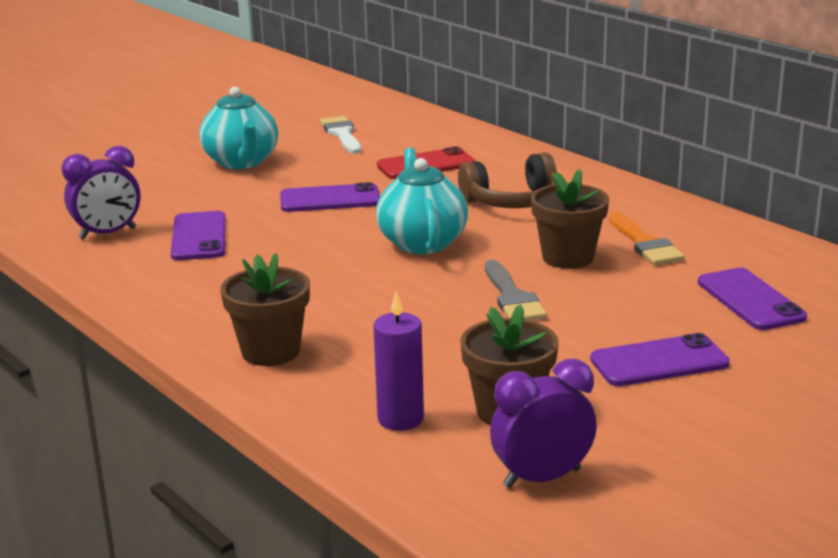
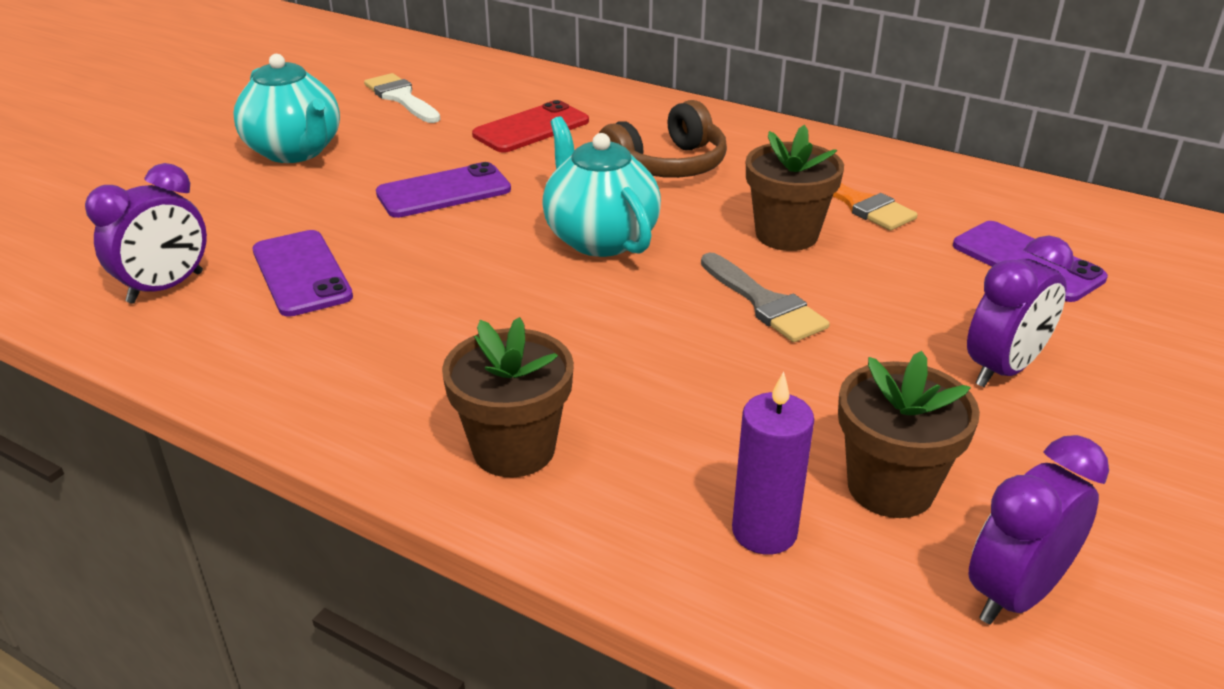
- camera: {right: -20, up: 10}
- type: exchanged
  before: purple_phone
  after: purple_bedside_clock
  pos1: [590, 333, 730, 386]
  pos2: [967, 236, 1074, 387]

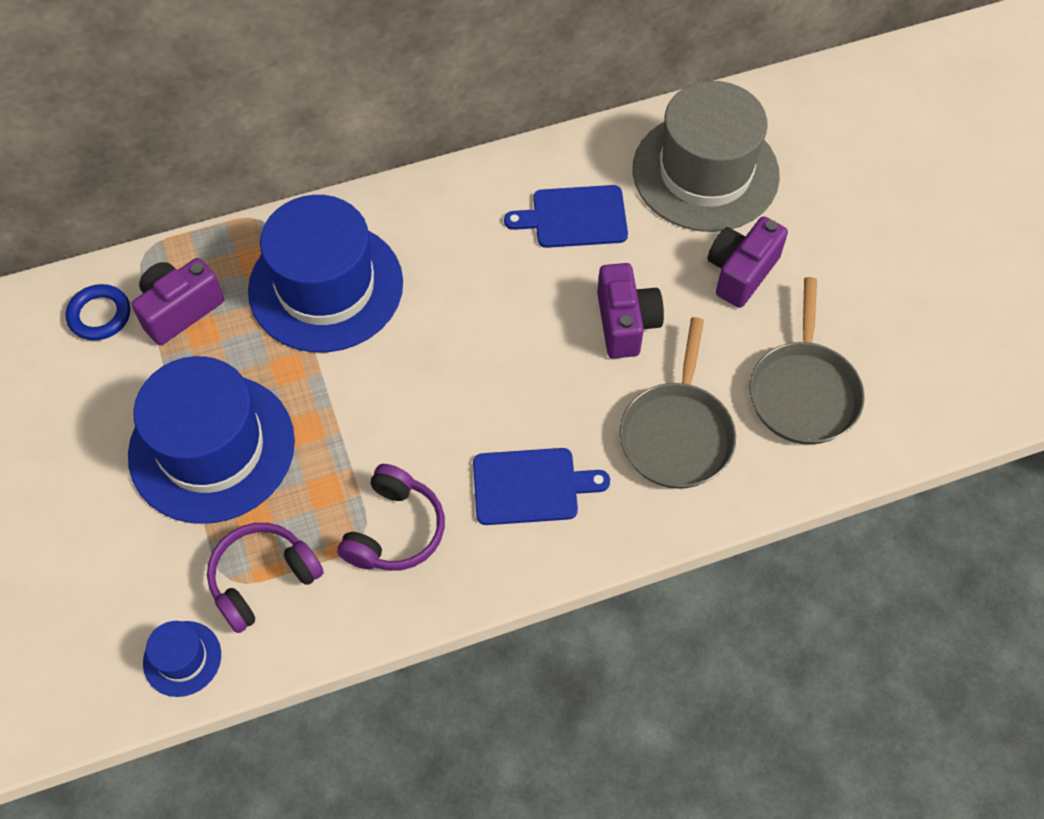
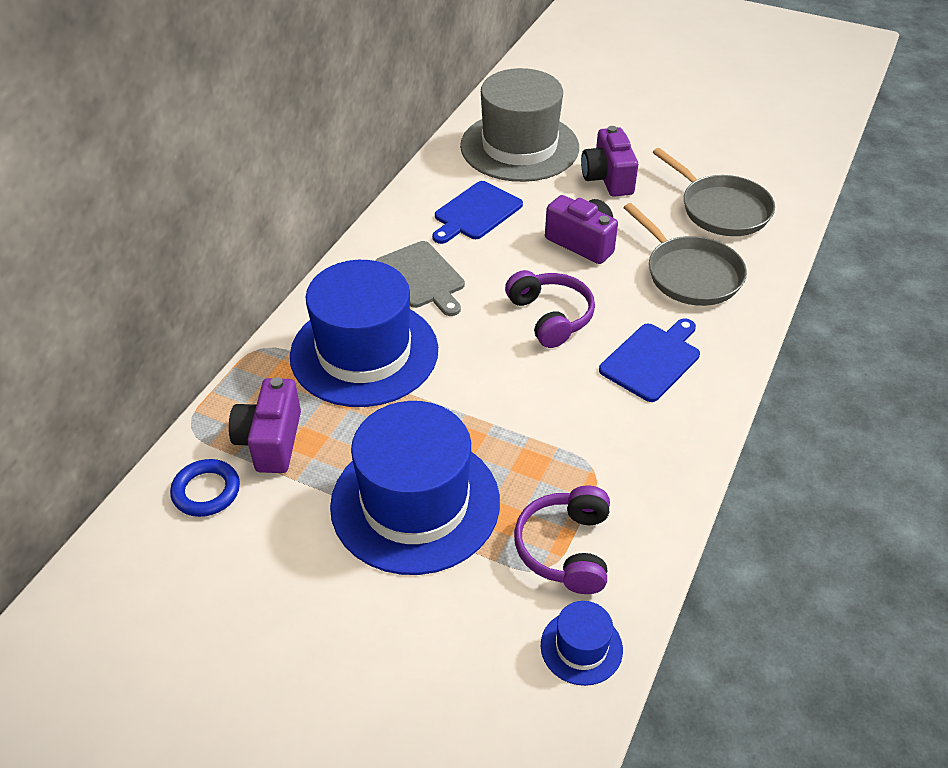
- camera: {right: -45, up: -15}
- type: relocated
  before: purple_headset
  pos1: [337, 464, 445, 571]
  pos2: [505, 270, 595, 348]
- type: appeared
  after: ash-grey_bread_board
  pos2: [375, 241, 465, 316]

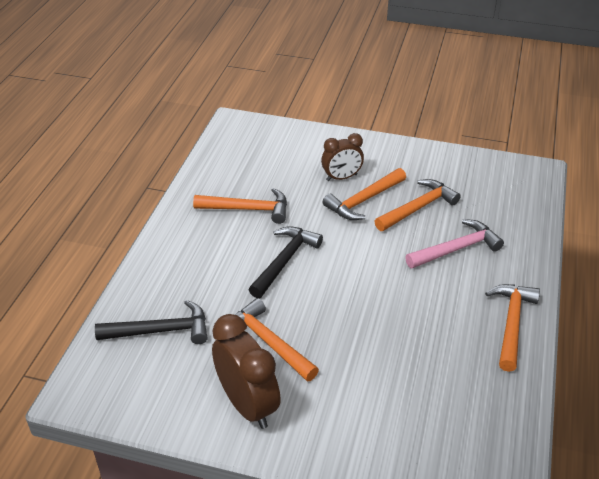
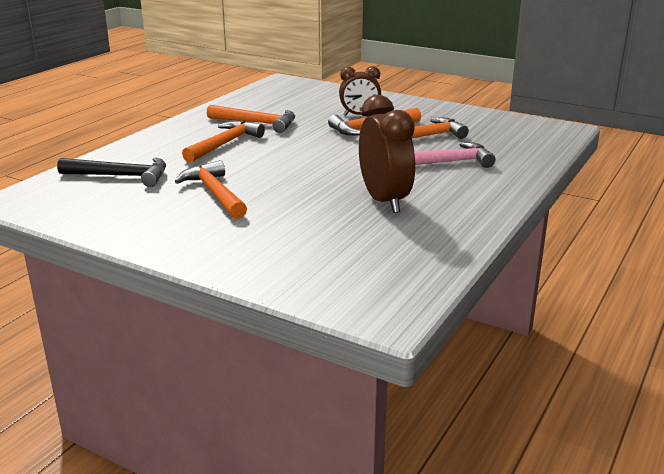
- camera: {right: 15, up: -15}
- type: missing
  before: black_carpenter's_hammer
  pos1: [249, 226, 323, 298]
- type: relocated
  before: bright_orange_carpenter's_hammer
  pos1: [485, 284, 540, 372]
  pos2: [182, 121, 265, 163]
- type: relocated
  before: dark_brown_bedside_clock
  pos1: [212, 314, 281, 429]
  pos2: [359, 95, 415, 213]

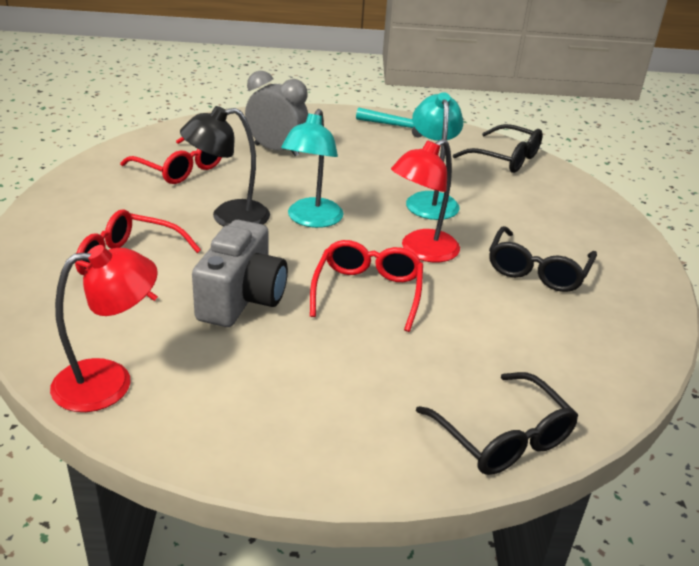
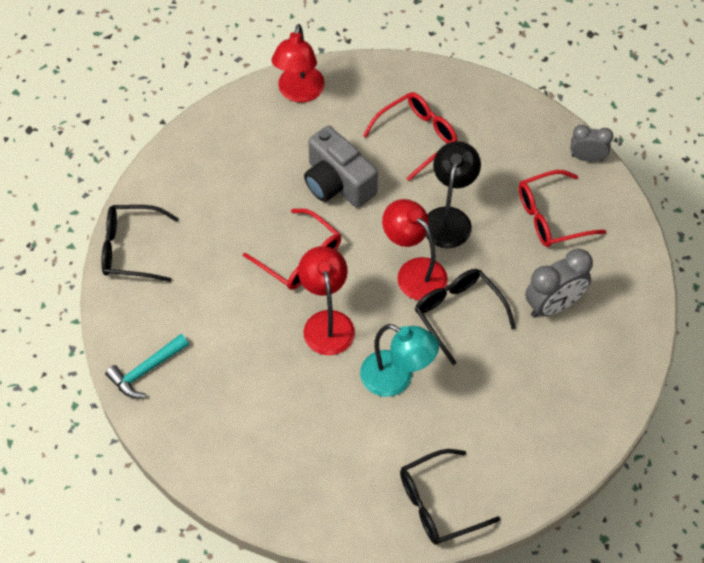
- camera: {right: 125, up: 25}
- type: relocated
  before: teal_carpenter's_hammer
  pos1: [356, 108, 423, 137]
  pos2: [105, 334, 189, 398]
- type: colour
  before: teal_lamp
  after: scarlet_lamp
  pos1: [281, 109, 344, 228]
  pos2: [382, 199, 448, 301]
- type: relocated
  before: black_glasses
  pos1: [489, 226, 597, 292]
  pos2: [415, 269, 516, 365]
- type: appeared
  after: ash-grey_bedside_clock
  pos2: [570, 125, 613, 162]

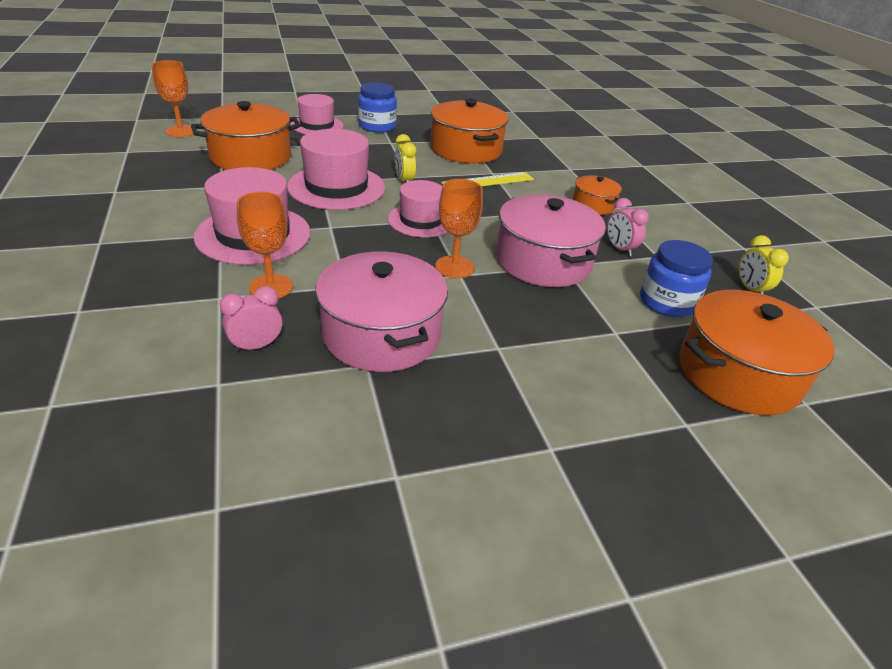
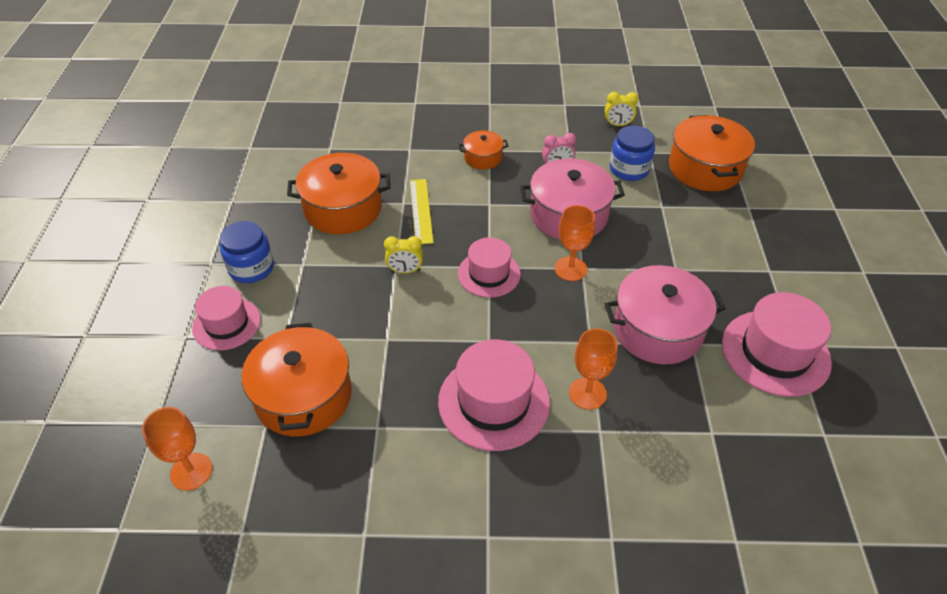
- camera: {right: -70, up: 10}
- type: relocated
  before: pink_hat
  pos1: [287, 129, 385, 210]
  pos2: [722, 292, 832, 397]
- type: missing
  before: pink_bedside_clock
  pos1: [220, 286, 282, 352]

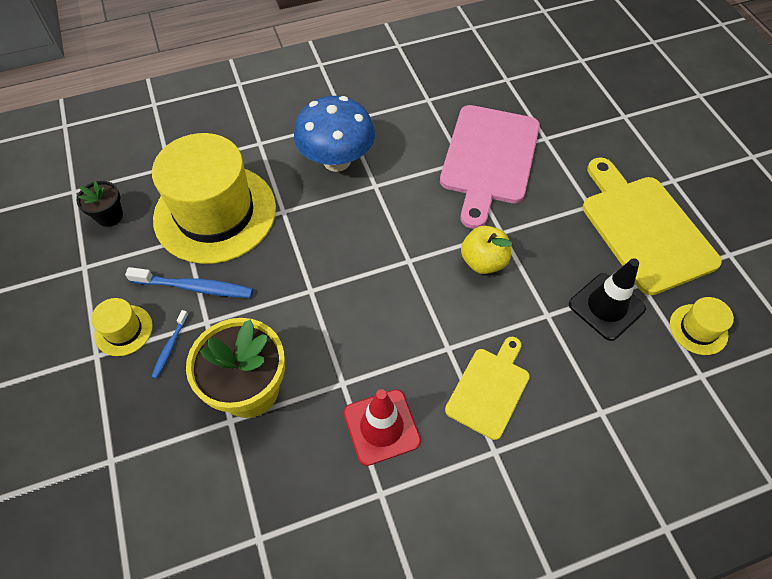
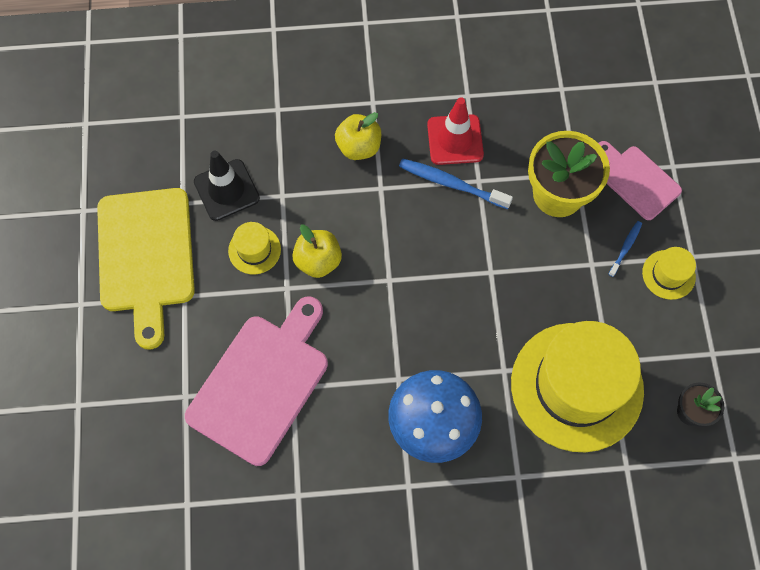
- camera: {right: -165, up: 10}
- type: relocated
  before: cobalt_tooth_brush
  pos1: [125, 267, 253, 298]
  pos2: [399, 158, 513, 209]
- type: relocated
  before: bright_yellow_hat
  pos1: [670, 297, 734, 355]
  pos2: [228, 222, 281, 275]
- type: exchanged
  before: bright_yellow_bread_board
  after: bright_yellow_apple_fruit
  pos1: [445, 337, 530, 440]
  pos2: [335, 112, 381, 160]
- type: appeared
  after: pink_bread_board
  pos2: [598, 141, 682, 220]

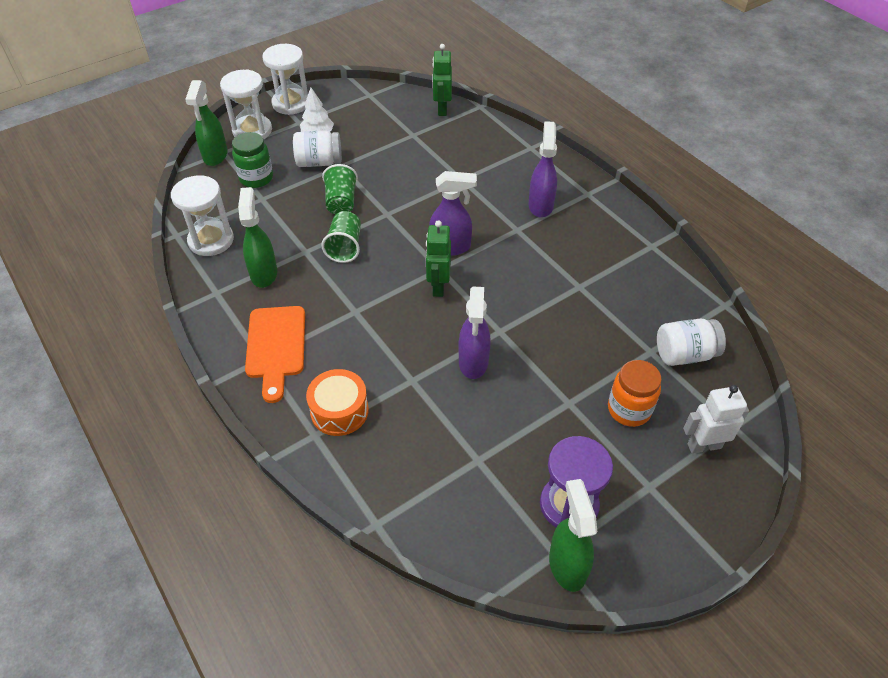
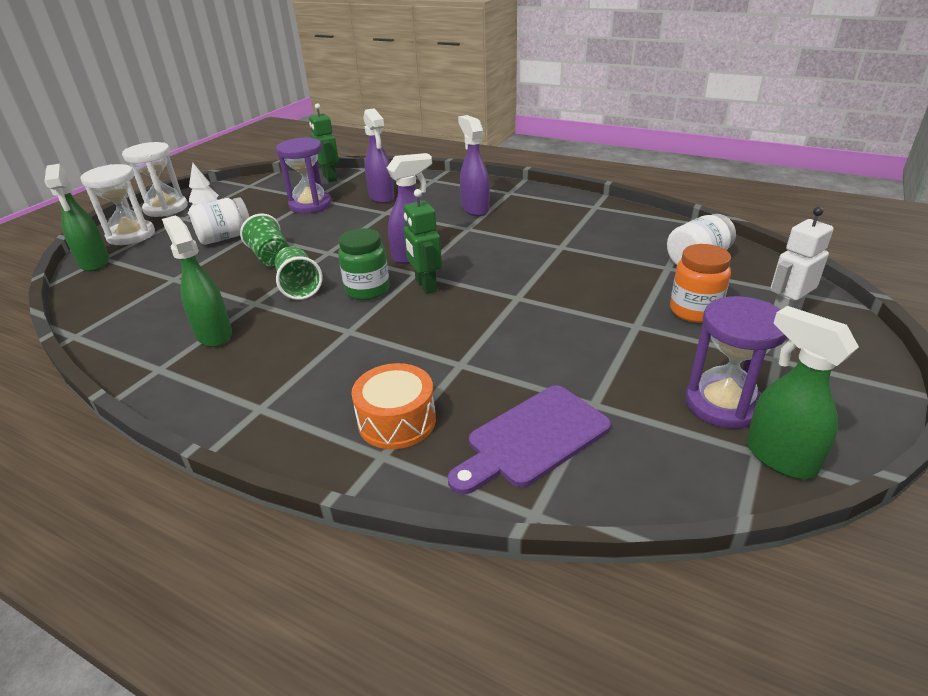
- camera: {right: -25, up: -15}
- type: relocated
  before: leaf-green_jar
  pos1: [232, 132, 273, 188]
  pos2: [338, 228, 389, 300]
- type: missing
  before: pure_white_hourglass
  pos1: [171, 175, 234, 256]
- type: relocated
  before: purple_spray_bottle
  pos1: [458, 287, 491, 379]
  pos2: [363, 108, 394, 204]
- type: missing
  before: bright_orange_bread_board
  pos1: [245, 306, 305, 403]
- type: appeared
  after: purple_hourglass
  pos2: [276, 138, 332, 214]
- type: appeared
  after: purple_bread_board
  pos2: [448, 385, 611, 494]

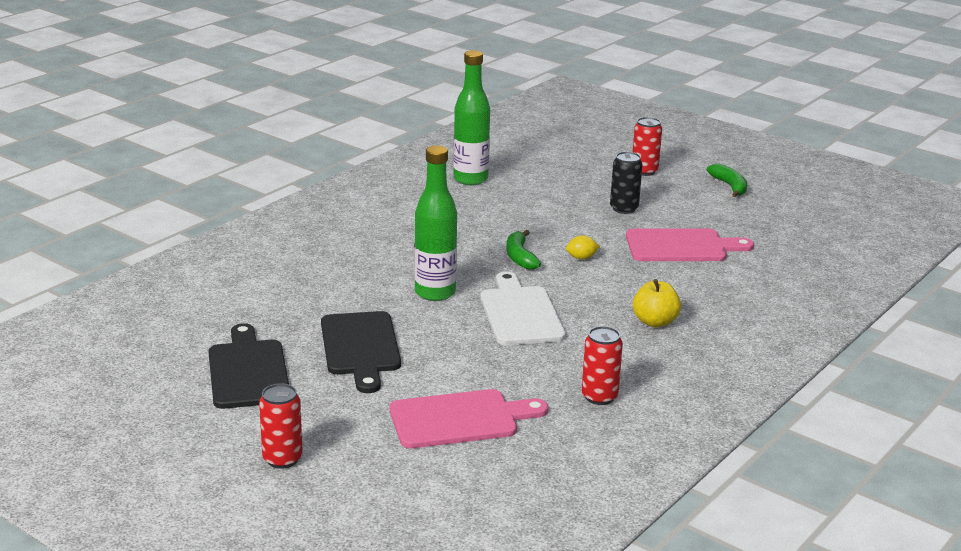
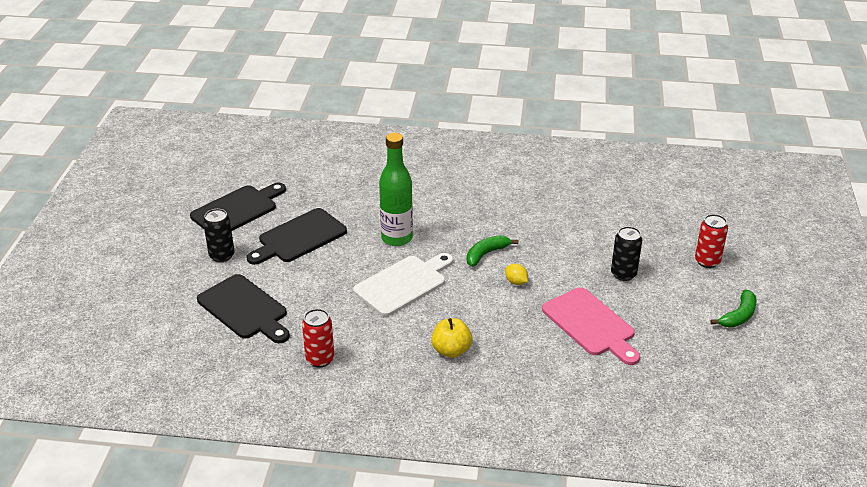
- camera: {right: 60, up: 10}
- type: missing
  before: leaf-green_bottle
  pos1: [453, 50, 490, 185]
- type: missing
  before: scarlet_tin
  pos1: [259, 383, 303, 469]
- type: colour
  before: pink_bread_board
  after: black_bread_board
  pos1: [390, 389, 548, 448]
  pos2: [197, 274, 290, 343]
- type: appeared
  after: black_tin
  pos2: [203, 209, 234, 262]

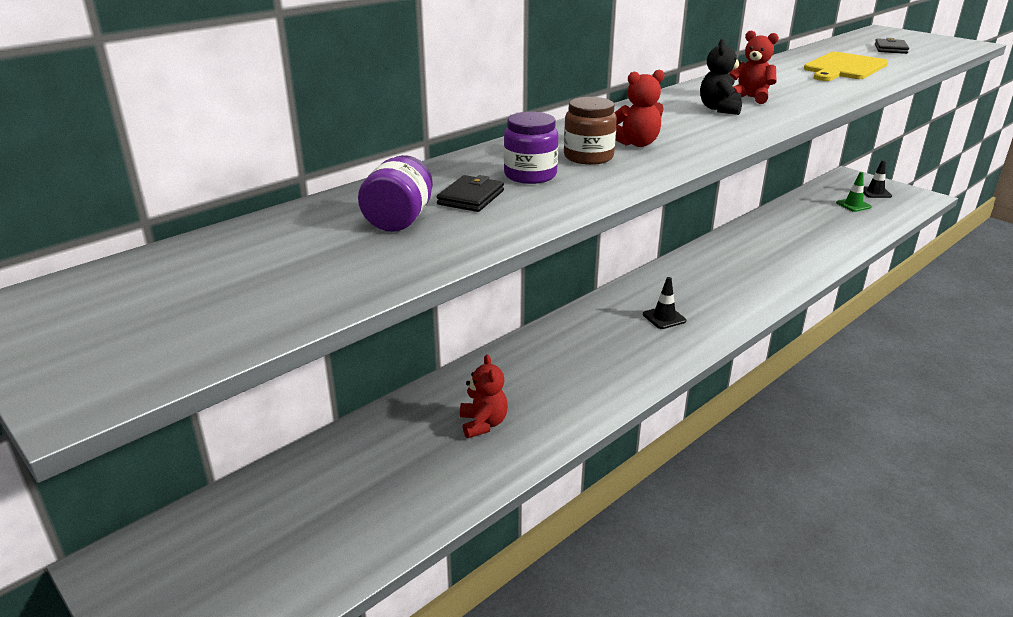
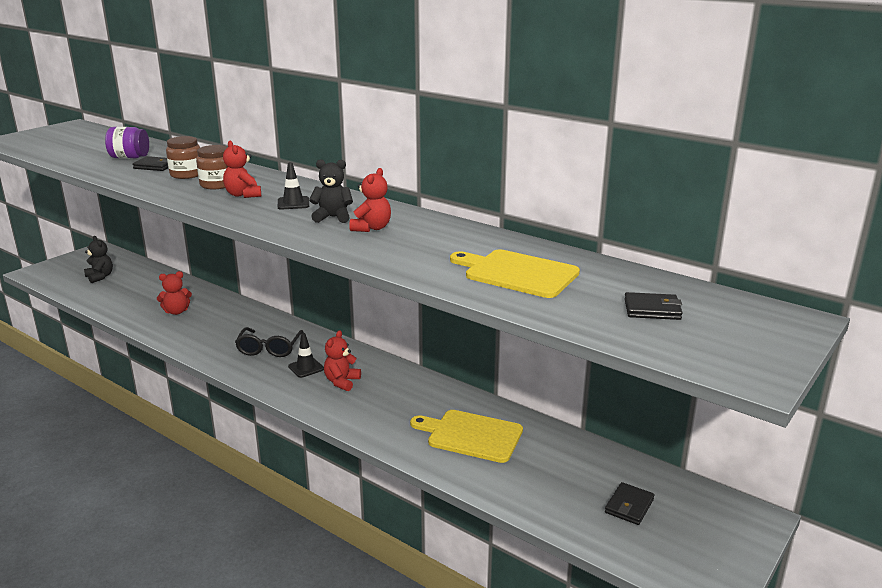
- camera: {right: 80, up: -5}
- type: colour
  before: purple_jar
  after: dark_brown_jar
  pos1: [504, 112, 558, 184]
  pos2: [166, 136, 200, 179]
- type: relocated
  before: black_safety_cone
  pos1: [863, 160, 892, 198]
  pos2: [278, 162, 309, 209]
- type: exchanged
  before: leaf-green_safety_cone
  after: black_card_wallet
  pos1: [836, 172, 872, 212]
  pos2: [605, 482, 654, 525]
- type: appeared
  after: black_teddy_bear
  pos2: [84, 236, 113, 283]
- type: appeared
  after: black_glasses
  pos2: [235, 327, 304, 357]
- type: appeared
  after: scarlet_teddy_bear
  pos2: [324, 330, 361, 391]
- type: appeared
  after: bright_yellow_bread_board
  pos2: [410, 410, 523, 463]

